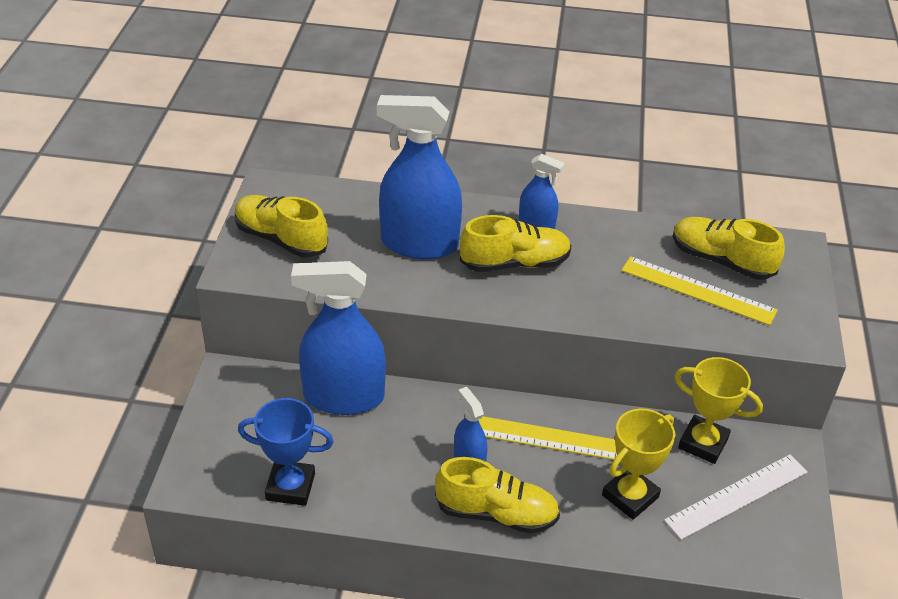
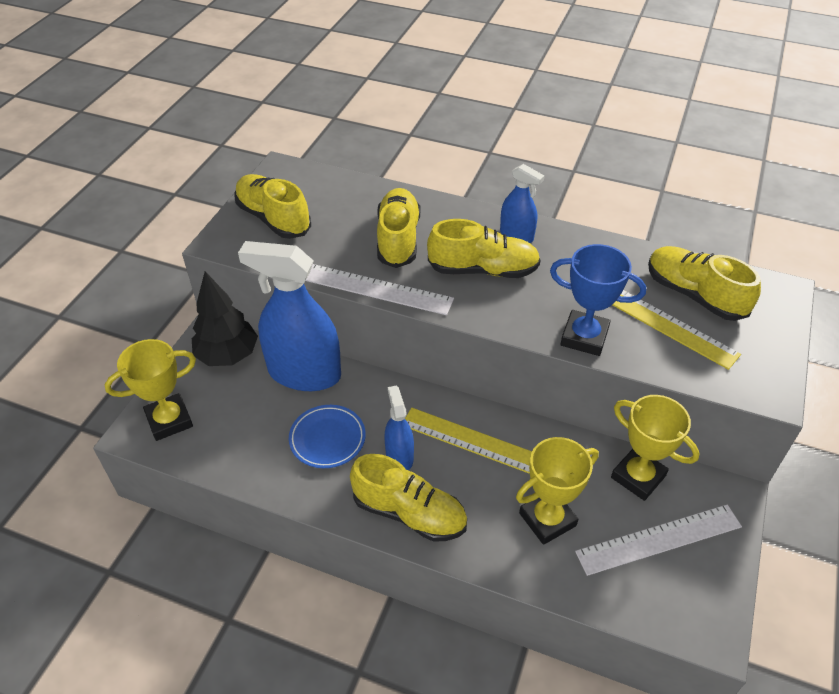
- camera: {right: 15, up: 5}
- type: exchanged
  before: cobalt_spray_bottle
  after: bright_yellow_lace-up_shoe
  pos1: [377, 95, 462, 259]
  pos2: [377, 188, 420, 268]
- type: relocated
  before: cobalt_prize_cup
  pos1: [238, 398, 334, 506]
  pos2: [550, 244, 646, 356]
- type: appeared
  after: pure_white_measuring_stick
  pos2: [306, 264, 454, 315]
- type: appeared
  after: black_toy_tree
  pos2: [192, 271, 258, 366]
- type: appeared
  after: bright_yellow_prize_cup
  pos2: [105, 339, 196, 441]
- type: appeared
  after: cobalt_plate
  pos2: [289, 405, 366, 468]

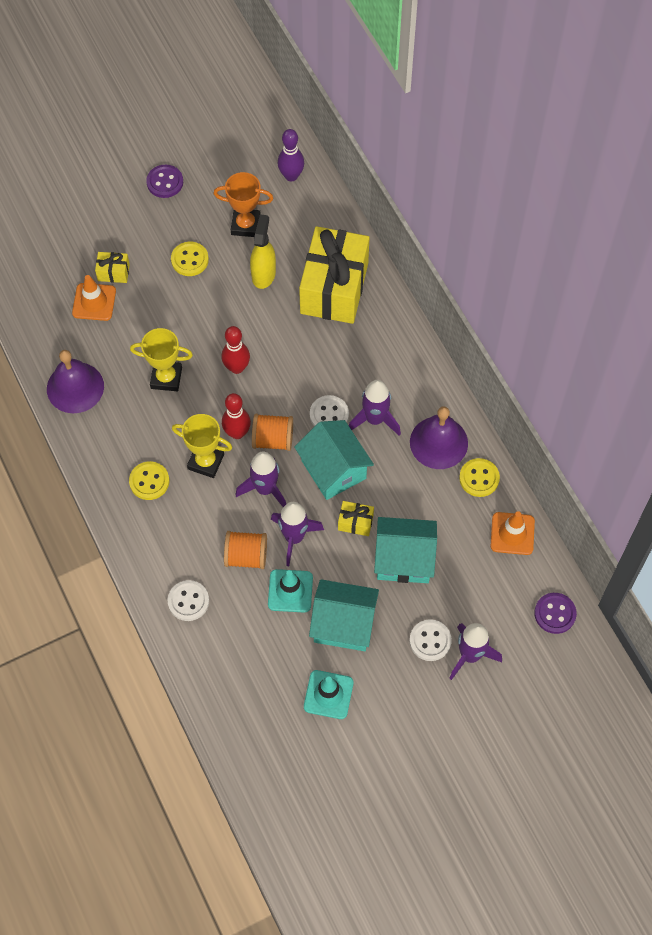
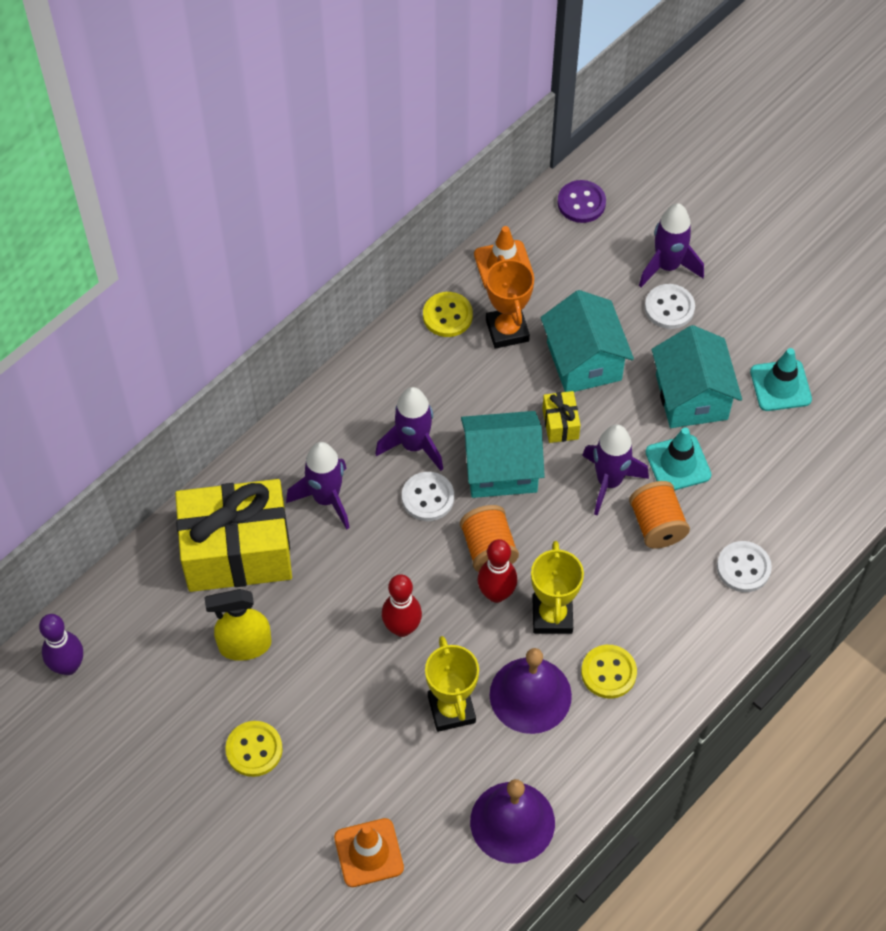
- camera: {right: -110, up: -5}
- type: missing
  before: purple_shirt_button
  pos1: [146, 165, 183, 198]
- type: relocated
  before: bright_orange_prize_cup
  pos1: [213, 172, 273, 237]
  pos2: [486, 255, 534, 349]
- type: missing
  before: bright_yellow_present
  pos1: [95, 252, 130, 283]
- type: relocated
  before: purple_school_bell
  pos1: [410, 406, 468, 469]
  pos2: [490, 648, 572, 734]
- type: spun
  before: teal_toy_house
  pos1: [294, 420, 374, 500]
  pos2: [461, 411, 545, 498]
  turn: 45
- type: relocated
  before: purple_toy_rocket
  pos1: [236, 451, 286, 507]
  pos2: [286, 442, 350, 530]

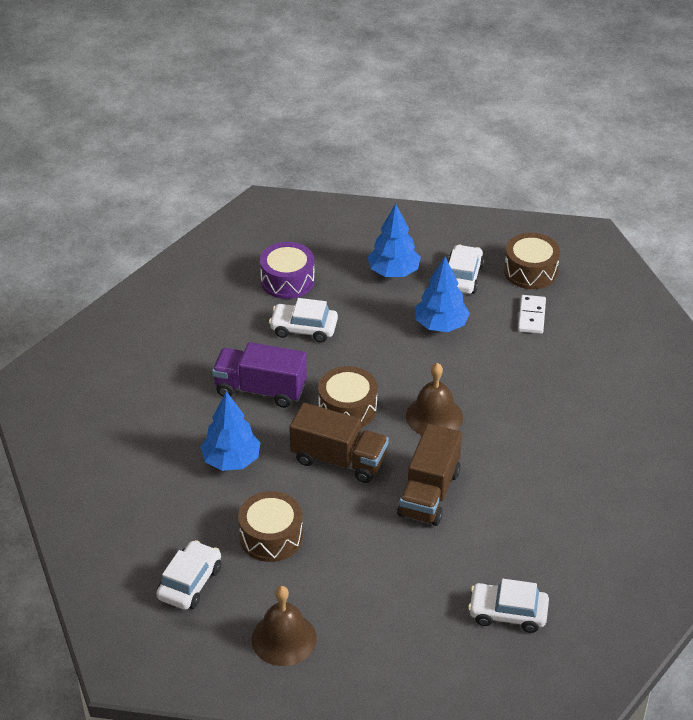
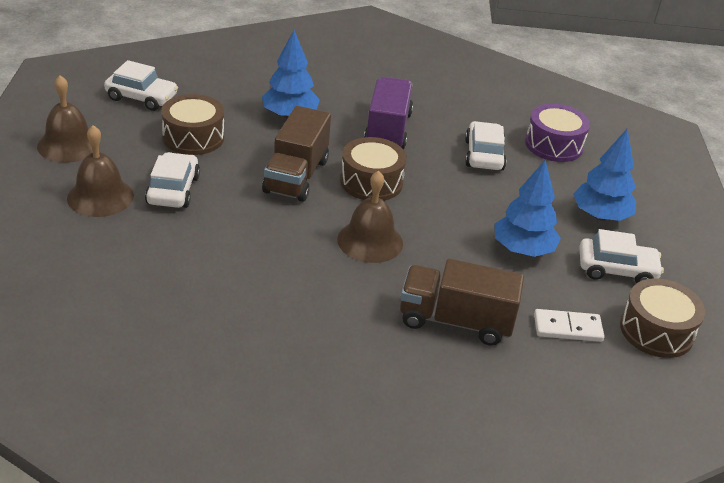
- camera: {right: 80, up: -5}
- type: relocated
  before: dark_brown_toy_truck
  pos1: [397, 424, 462, 526]
  pos2: [400, 259, 524, 346]
- type: relocated
  before: pure_white_automobile
  pos1: [468, 579, 549, 633]
  pos2: [145, 152, 200, 208]
- type: appeared
  after: dark_brown_school_bell
  pos2: [67, 125, 134, 217]

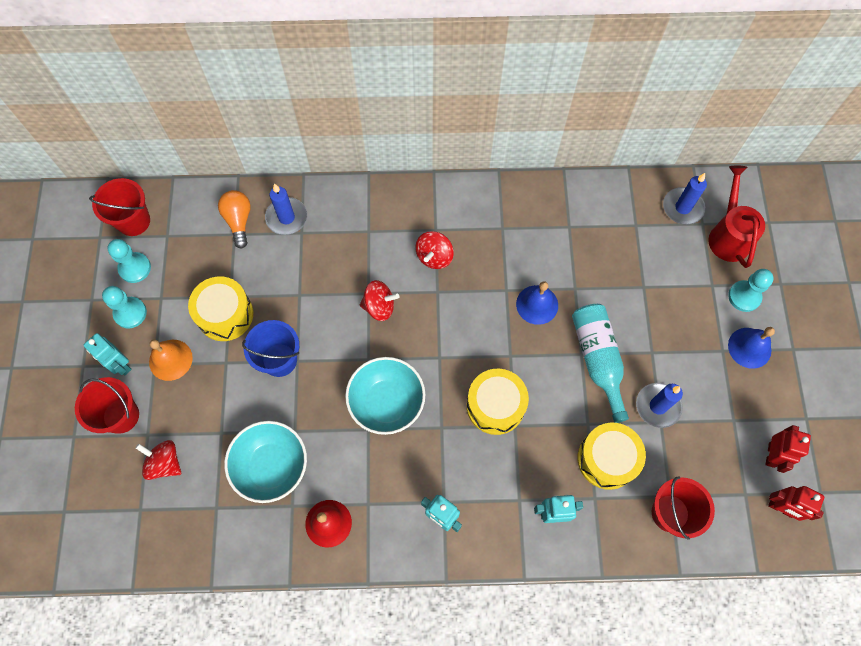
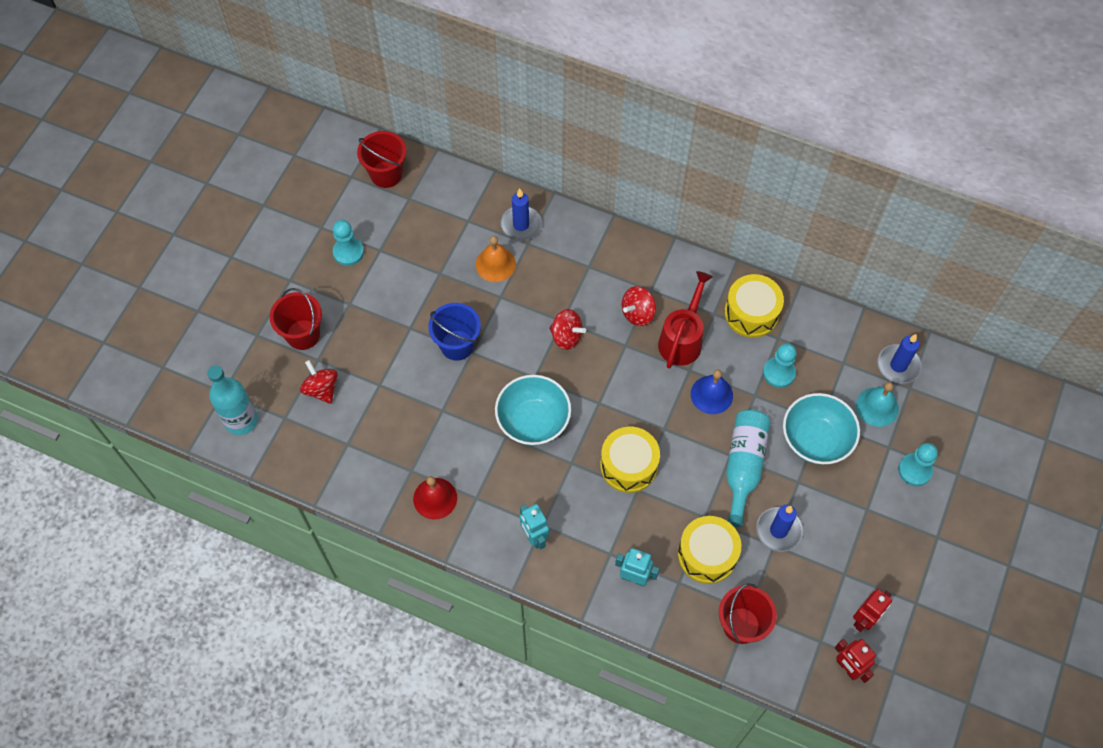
- camera: {right: 25, up: -5}
- type: relocated
  before: scarlet_watering_pot
  pos1: [708, 166, 765, 268]
  pos2: [658, 271, 713, 368]
- type: missing
  before: bright_orange_light_bulb
  pos1: [218, 190, 251, 249]
- type: relocated
  before: teal_pawn
  pos1: [108, 239, 151, 283]
  pos2: [763, 343, 796, 388]
- type: relocated
  before: bright_yellow_snare_drum
  pos1: [188, 276, 253, 341]
  pos2: [724, 274, 784, 338]
- type: missing
  before: cobalt_school_bell
  pos1: [728, 327, 775, 369]
- type: missing
  before: teal_robot
  pos1: [83, 333, 132, 375]
- type: relocated
  before: bright_orange_school_bell
  pos1: [149, 340, 193, 381]
  pos2: [476, 236, 516, 282]
- type: relocated
  before: teal_bowl
  pos1: [224, 421, 307, 503]
  pos2: [783, 393, 860, 465]
- type: appeared
  after: teal_bottle
  pos2: [207, 365, 258, 435]
- type: appeared
  after: teal_school_bell
  pos2: [856, 382, 899, 427]

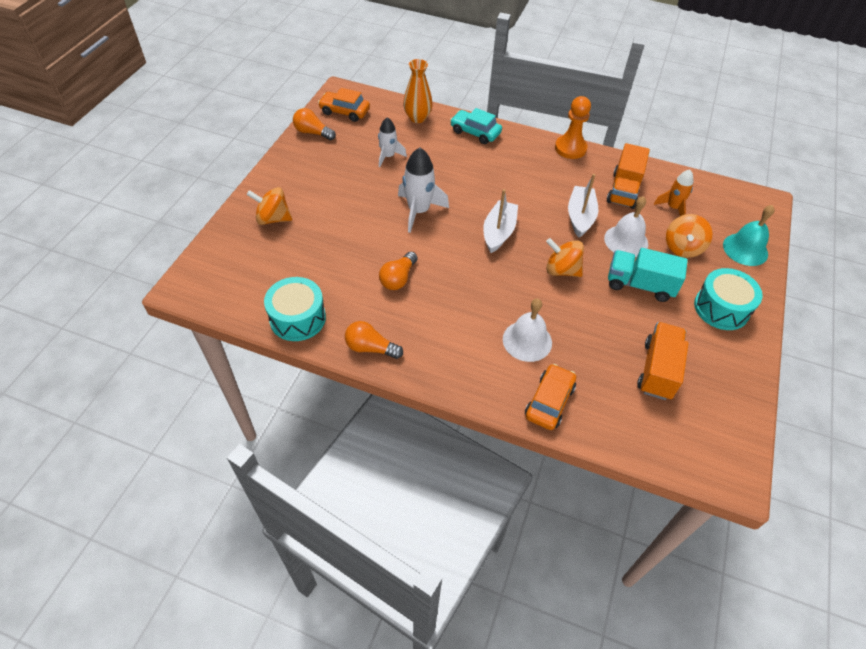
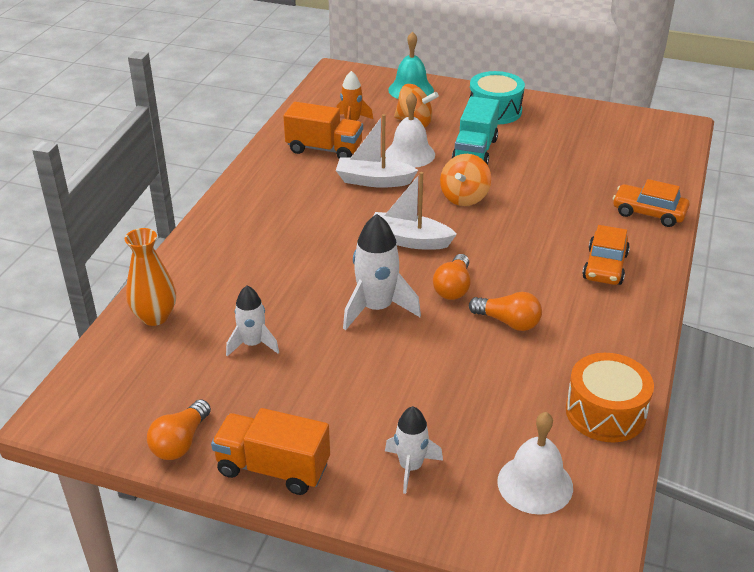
- camera: {right: -90, up: -15}
- type: relocated
  before: bright_orange_automobile
  pos1: [318, 88, 370, 122]
  pos2: [582, 225, 630, 285]
- type: missing
  before: bright_orange_pawn
  pos1: [555, 96, 591, 159]
- type: missing
  before: teal_automobile
  pos1: [450, 108, 502, 144]
- type: exchanged
  before: bright_orange_spinning_top
  after: pure_white_toy_rocket
  pos1: [246, 187, 292, 225]
  pos2: [385, 406, 443, 494]
- type: colour
  before: teal_snare_drum
  after: bright_orange_snare_drum
  pos1: [264, 277, 326, 341]
  pos2: [566, 353, 654, 443]
- type: relocated
  before: pure_white_school_bell
  pos1: [503, 298, 552, 362]
  pos2: [497, 412, 573, 515]
- type: relocated
  before: bright_orange_light_bulb
  pos1: [345, 321, 403, 359]
  pos2: [433, 254, 471, 300]
- type: relocated
  before: bright_orange_toy_truck
  pos1: [637, 322, 689, 400]
  pos2: [211, 408, 330, 495]

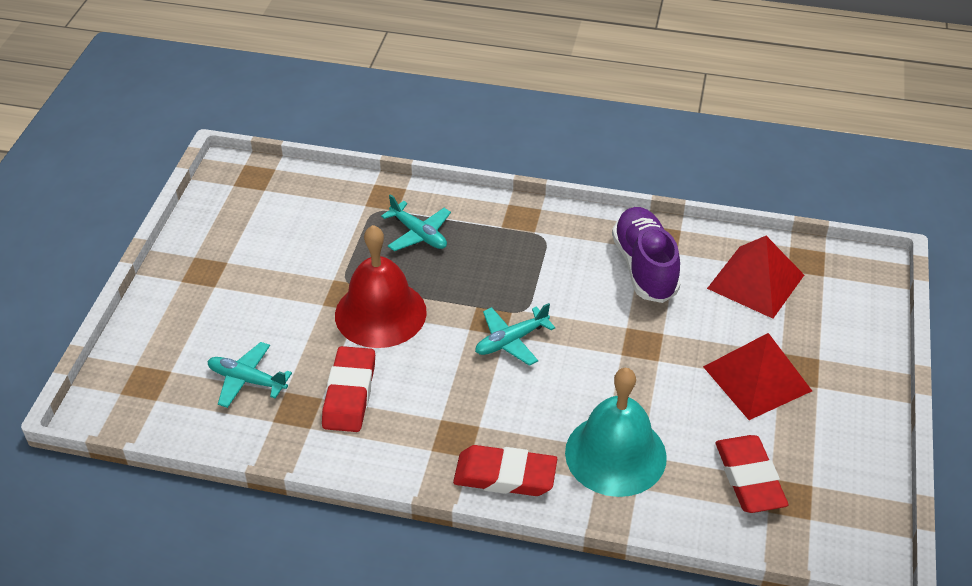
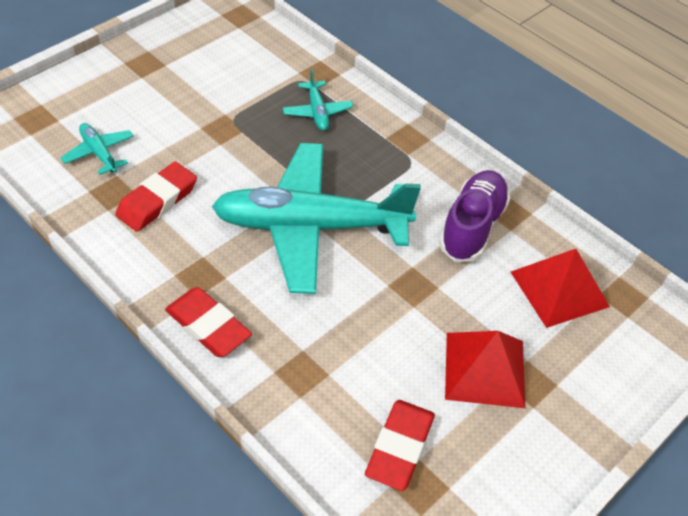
- camera: {right: 30, up: 5}
- type: missing
  before: scarlet_school_bell
  pos1: [335, 225, 427, 348]
- type: size
  before: teal_plane
  pos1: [475, 303, 555, 366]
  pos2: [212, 143, 421, 294]
  scale: 2.46
- type: missing
  before: teal_school_bell
  pos1: [565, 368, 667, 497]

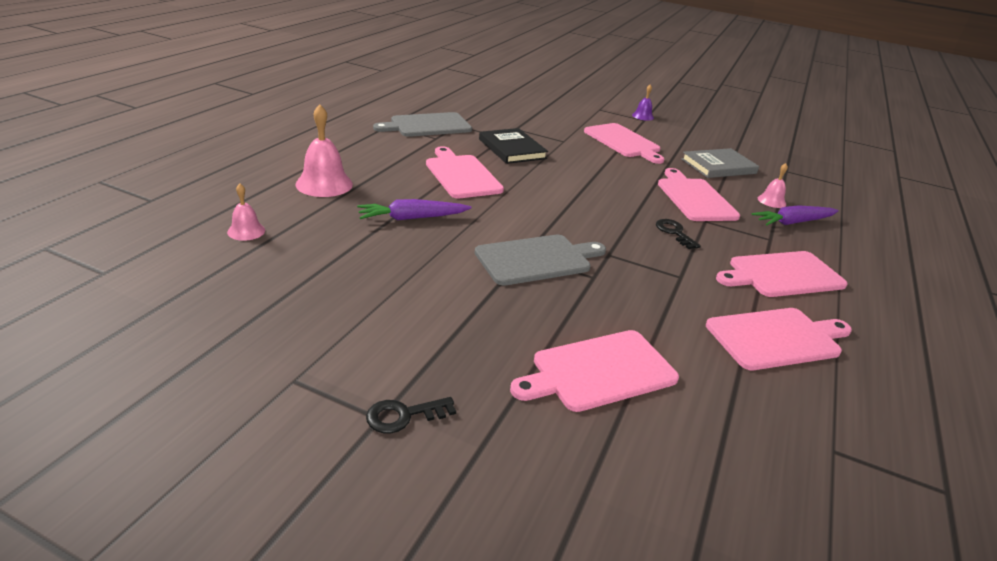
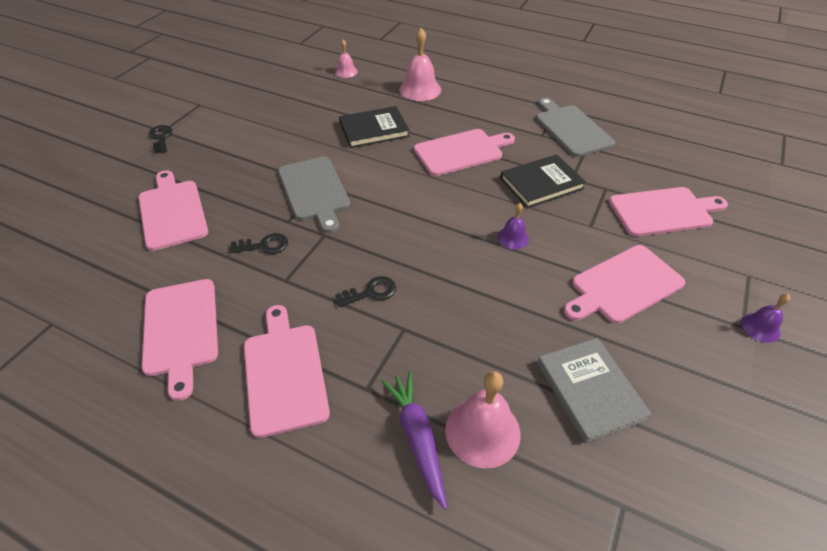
- camera: {right: 95, up: 15}
- type: size
  before: pink_school_bell
  pos1: [758, 163, 788, 208]
  pos2: [445, 371, 521, 468]
  scale: 1.79
- type: relocated
  before: pink_bread_board
  pos1: [658, 168, 740, 221]
  pos2: [609, 187, 728, 236]
- type: exchanged
  before: purple_carrot
  after: black_book
  pos1: [357, 199, 472, 220]
  pos2: [339, 106, 410, 148]
- type: appeared
  after: purple_school_bell
  pos2: [497, 203, 529, 249]
- type: appeared
  after: black_key
  pos2: [230, 233, 288, 254]

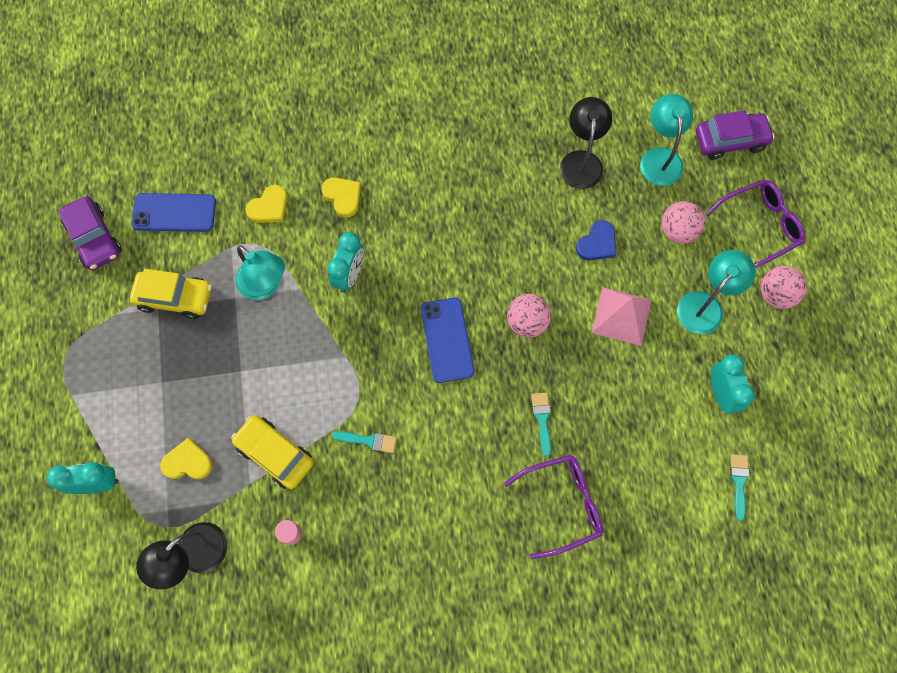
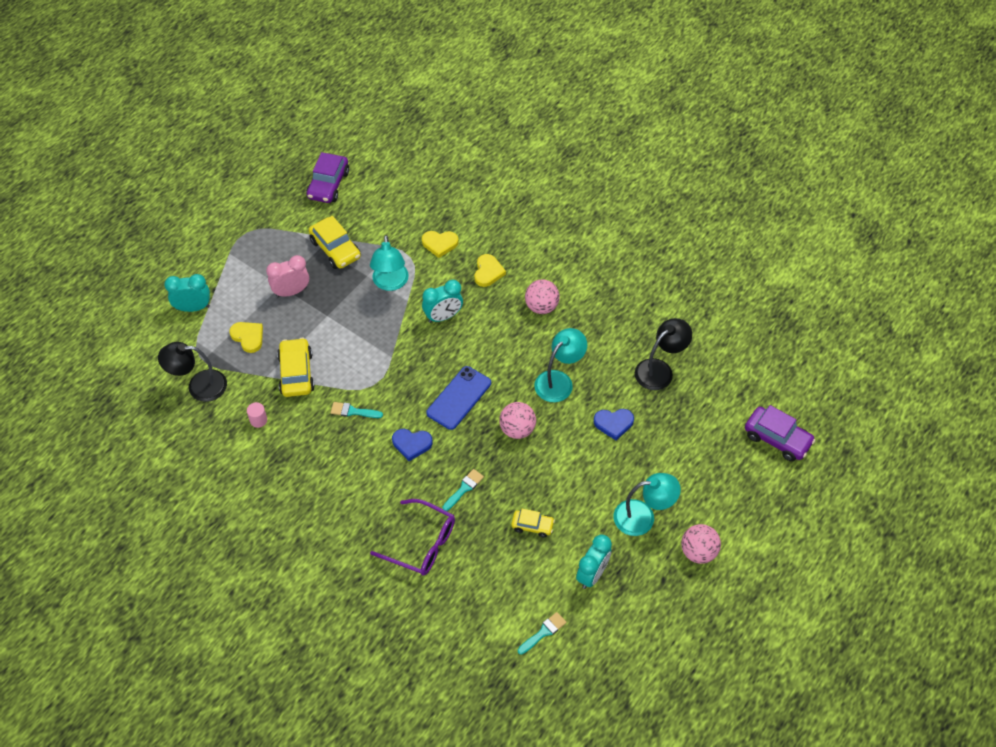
- camera: {right: 45, up: -15}
- type: relocated
  before: teal_lamp
  pos1: [640, 94, 693, 186]
  pos2: [534, 328, 587, 402]
- type: missing
  before: purple_glasses
  pos1: [705, 180, 805, 268]
- type: missing
  before: cobalt_phone
  pos1: [131, 193, 216, 232]
- type: relocated
  before: pink_sphere
  pos1: [662, 201, 705, 244]
  pos2: [525, 279, 560, 314]
- type: missing
  before: pink_solid_pyramid
  pos1: [592, 287, 652, 346]
- type: spun
  before: teal_brush
  pos1: [332, 431, 397, 453]
  pos2: [331, 402, 383, 418]
  turn: 135
- type: spun
  before: teal_bedside_clock
  pos1: [47, 462, 119, 494]
  pos2: [164, 274, 210, 312]
  turn: -45
- type: appeared
  after: pink_bedside_clock
  pos2: [266, 255, 309, 297]
- type: appeared
  after: cobalt_heart_shape
  pos2: [392, 429, 433, 461]
- type: appeared
  after: bright_yellow_automobile
  pos2: [511, 509, 555, 538]

